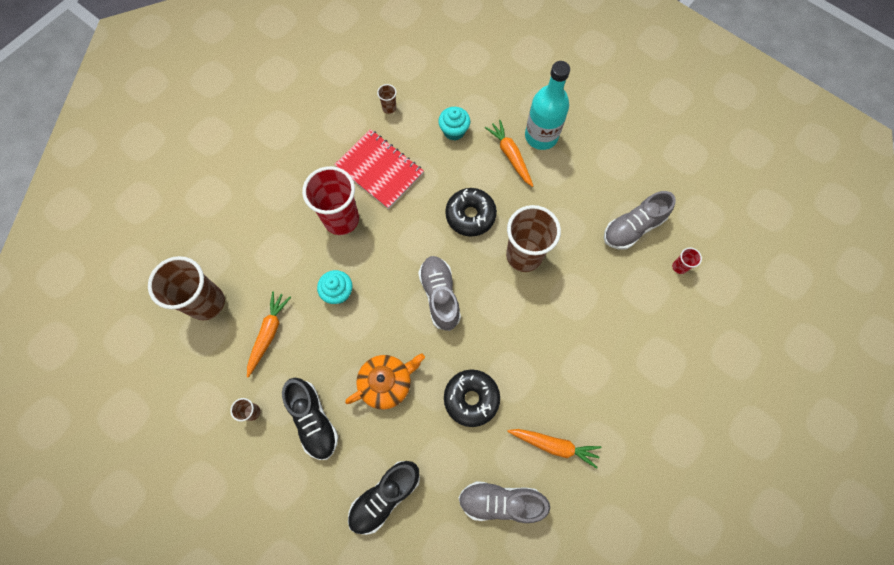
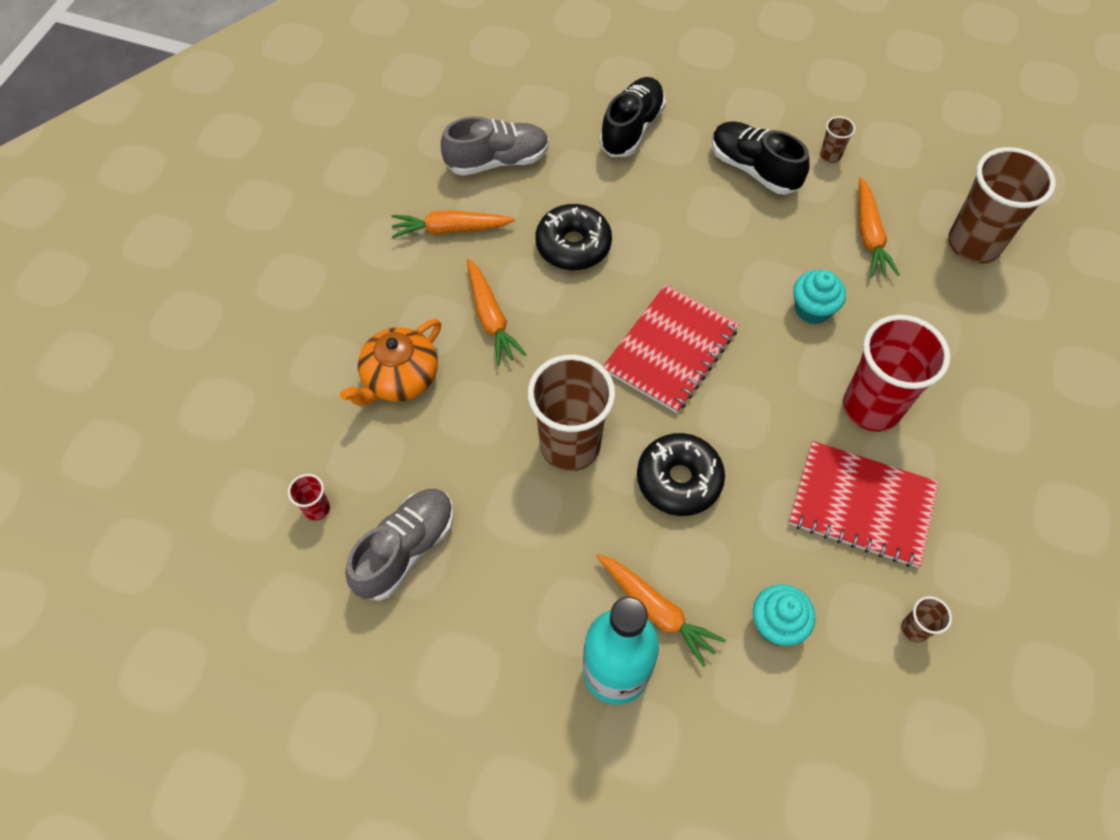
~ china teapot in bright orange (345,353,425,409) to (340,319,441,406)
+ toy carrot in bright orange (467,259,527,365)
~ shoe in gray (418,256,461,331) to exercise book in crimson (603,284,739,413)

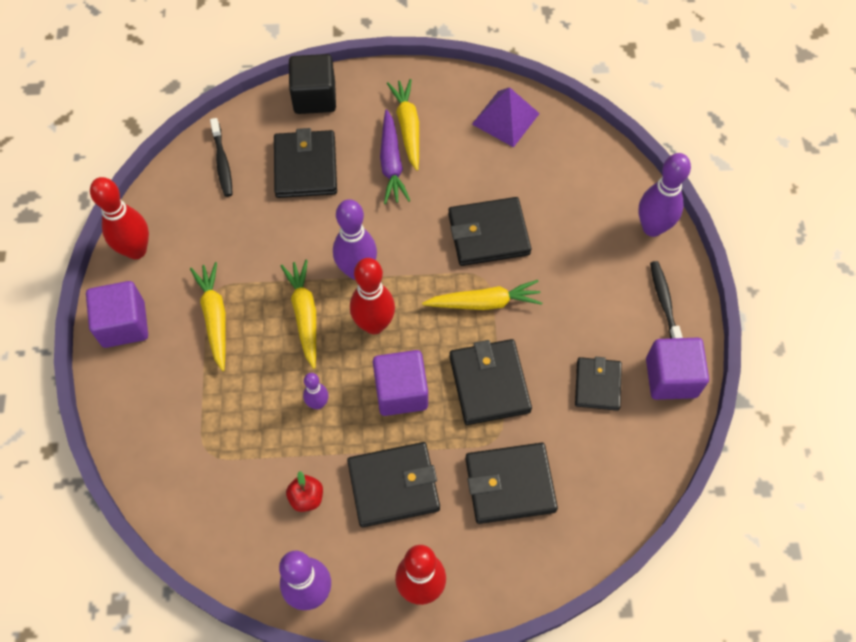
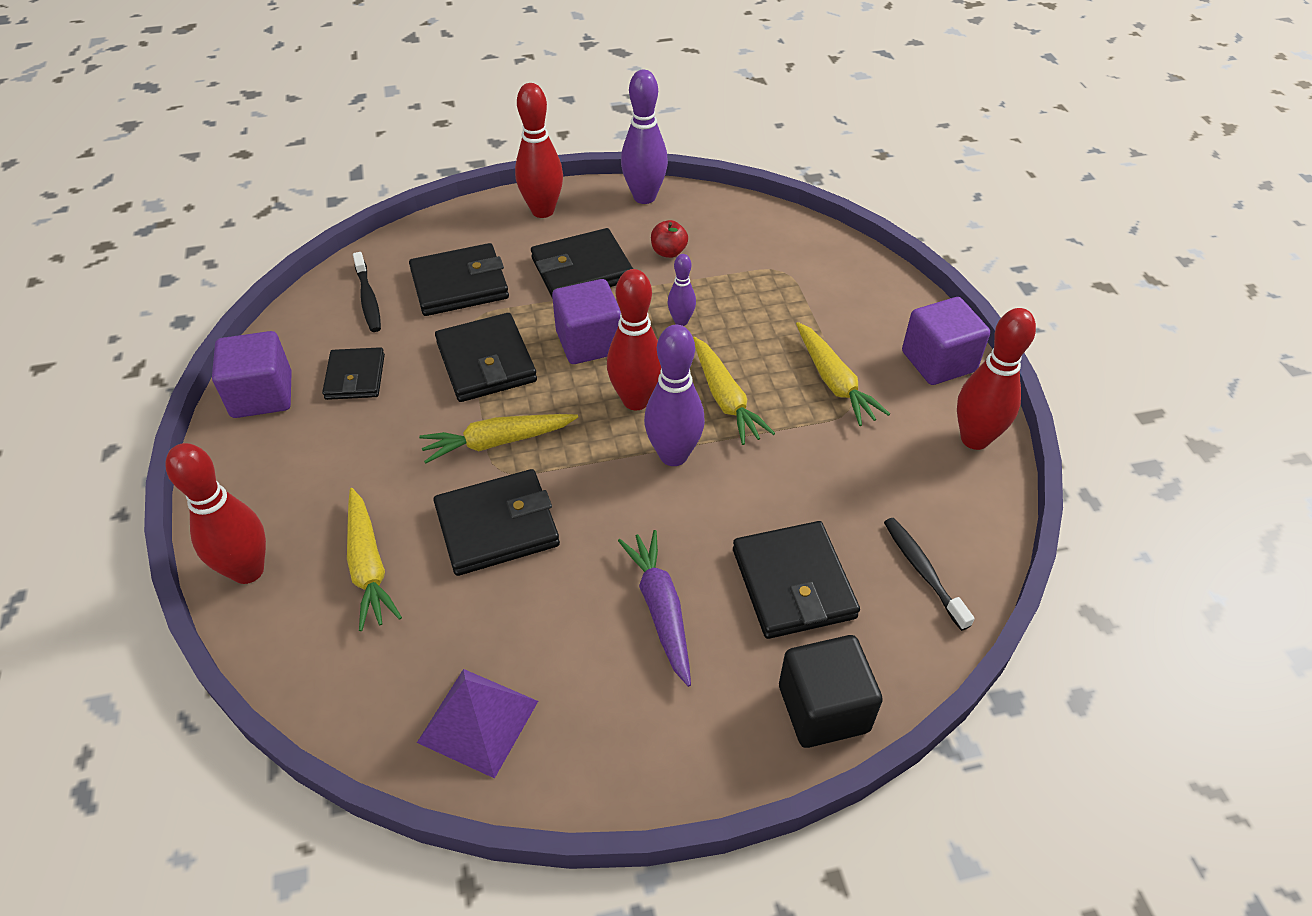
~ bowling pin in royal purple (639,153,691,237) to bowling pin in crimson (165,443,266,584)
~ toy carrot in golden (387,79,419,171) to (347,488,402,631)
~ toothbrush in black (650,261,683,338) to (353,252,381,332)

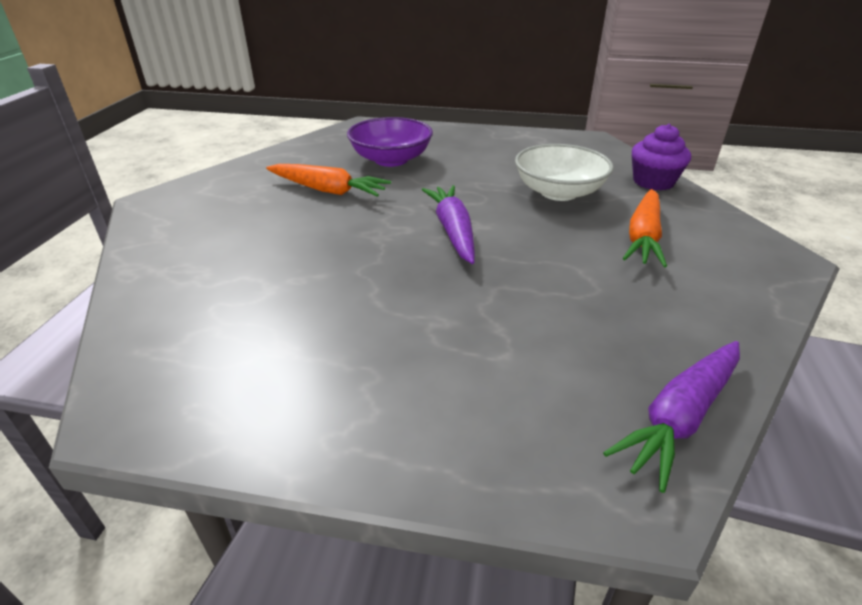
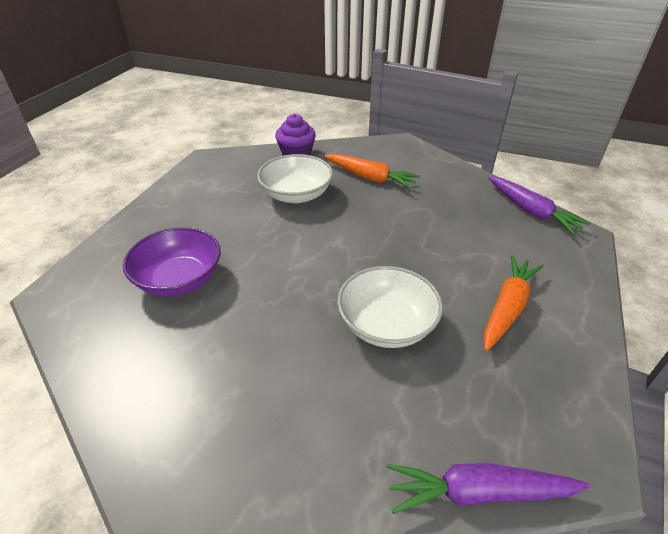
+ serving bowl in snow-white (337,266,443,348)
~ toy carrot in royal purple (422,185,475,264) to (387,463,590,514)
~ toy carrot in bright orange (266,164,391,197) to (484,255,544,351)

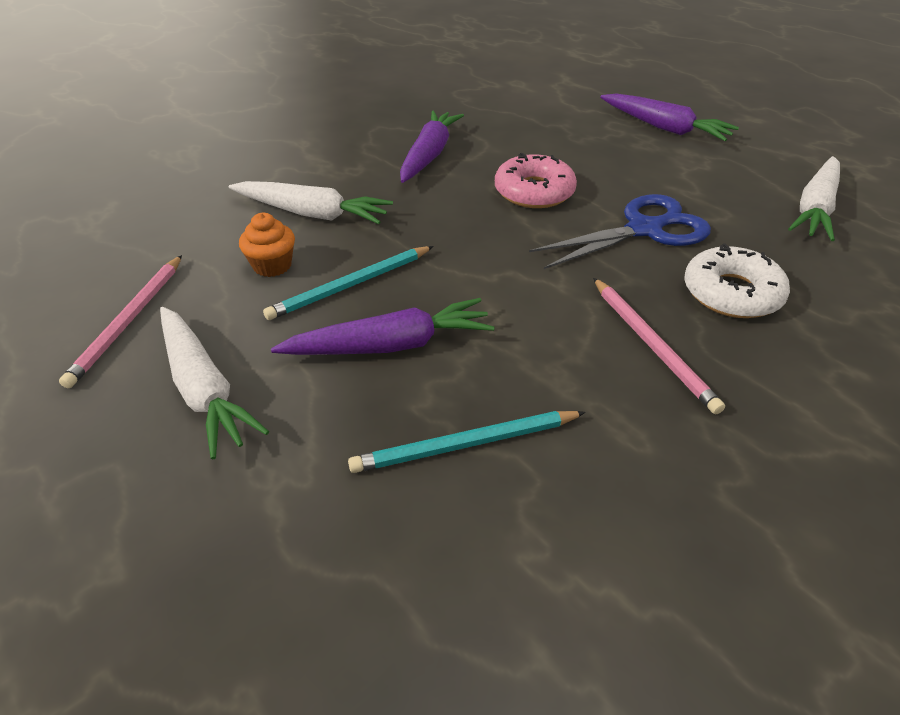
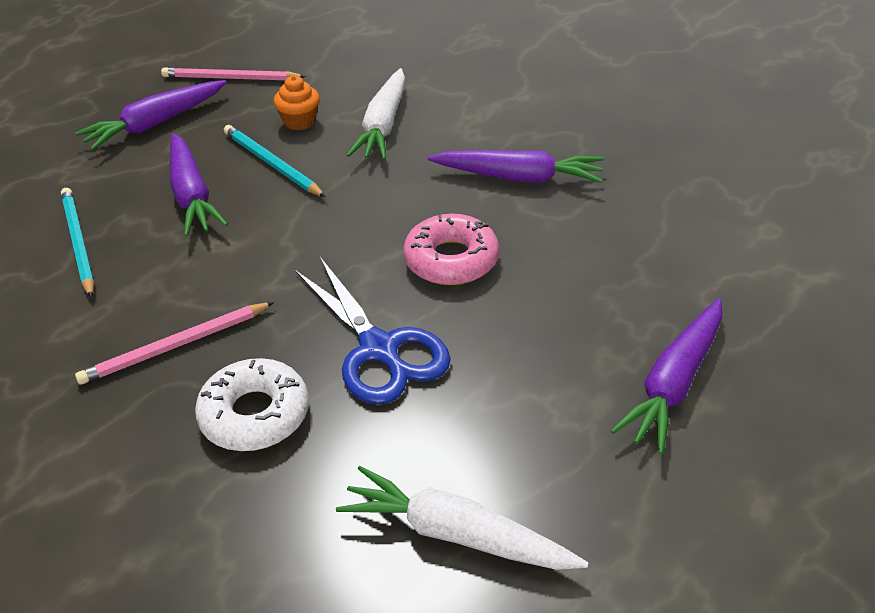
~ toy carrot in snow-white (160,307,269,460) to toy carrot in royal purple (75,80,227,150)

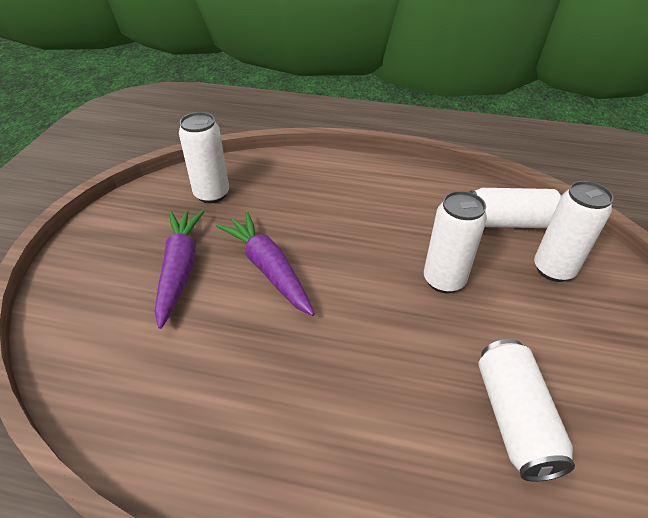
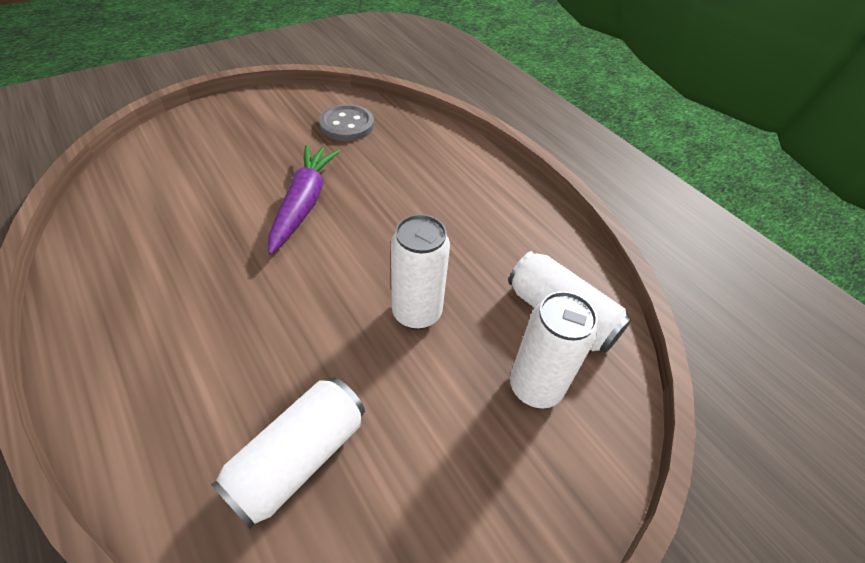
~ tin in snow-white (179,112,229,204) to button in gray (319,104,374,141)
- toy carrot in royal purple (154,210,205,329)

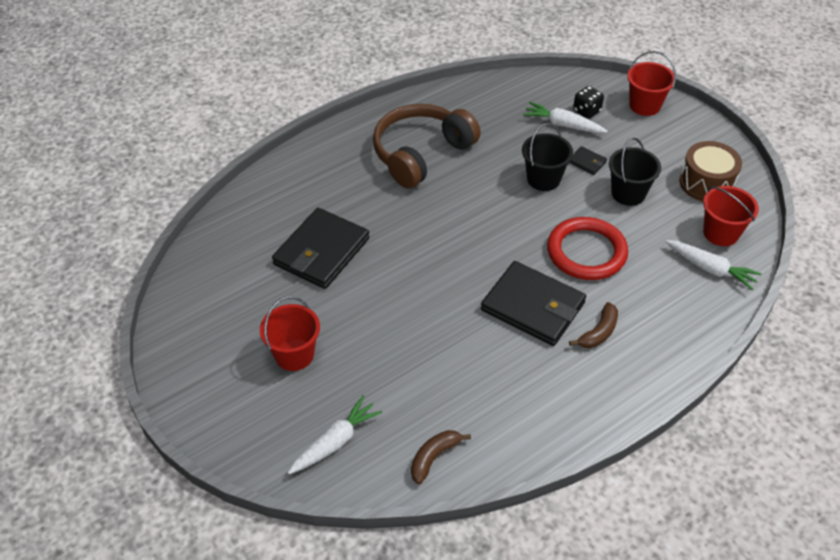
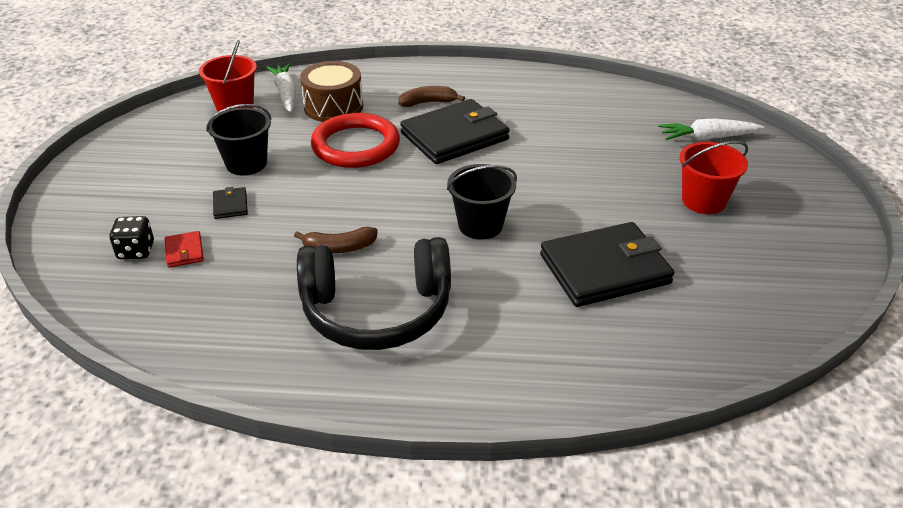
~ toy carrot in snow-white (523,102,607,133) to card wallet in crimson (165,231,204,268)
~ toy banana in brown (411,430,471,484) to (294,227,378,254)
~ headphones in brown (373,104,481,189) to headphones in black (297,237,451,350)
~ snare drum in brown (679,141,742,202) to (300,61,363,122)
~ card wallet in black (481,261,586,346) = (400,99,510,164) 75 degrees clockwise
~ bucket in black (522,123,573,191) to (447,164,517,240)
- bucket in crimson (627,51,676,116)

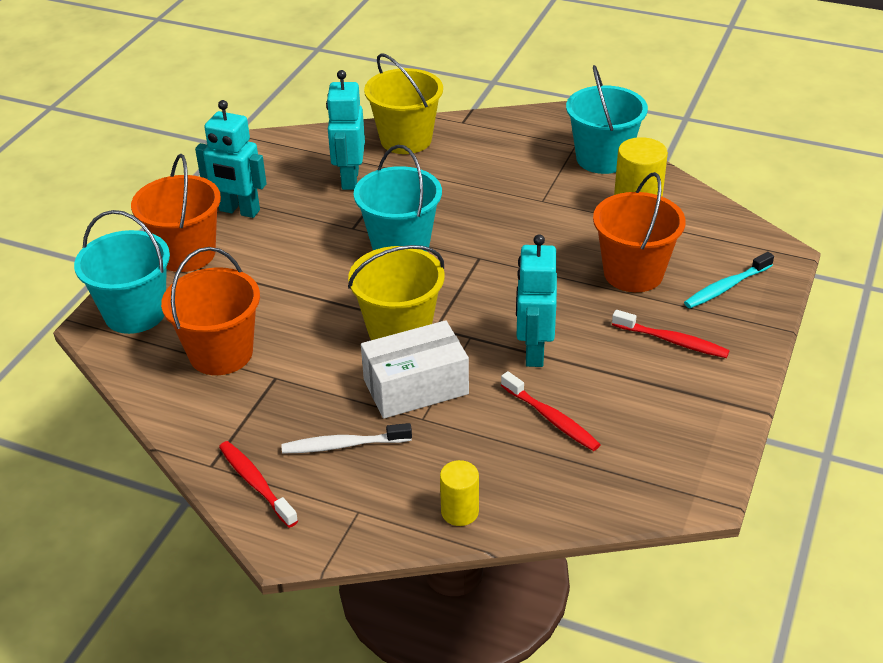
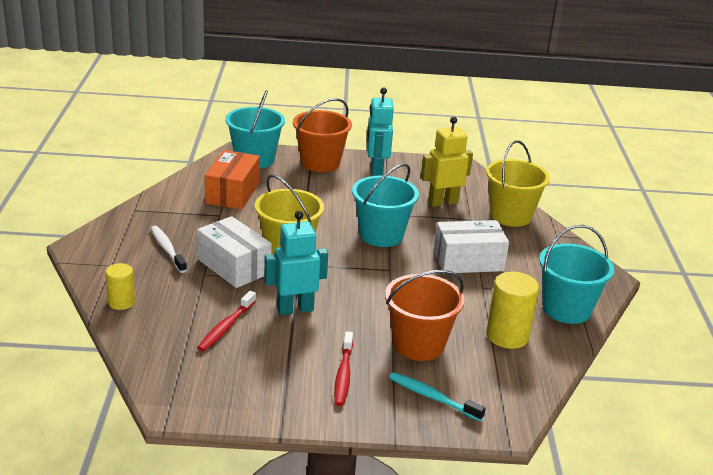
~ bucket in bright orange (161,247,260,375) to parcel in bright orange (205,150,260,210)
~ toy robot in aqua (326,70,365,190) to toy robot in golden (421,117,473,207)
+ parcel in snow-white (434,220,509,274)
- toothbrush in crimson (219,441,298,528)

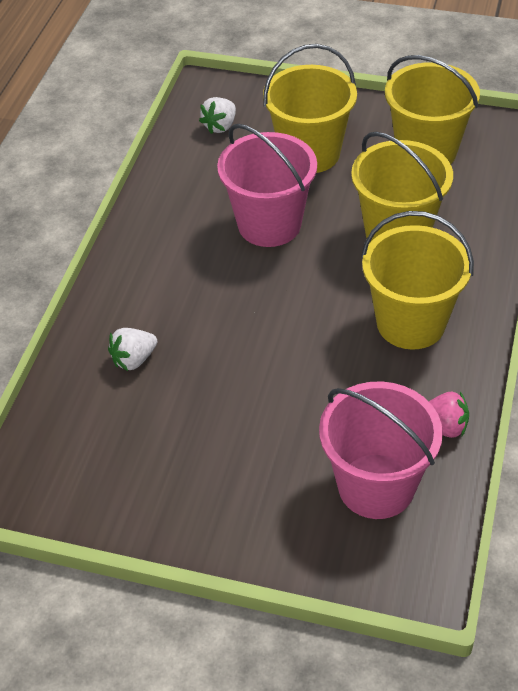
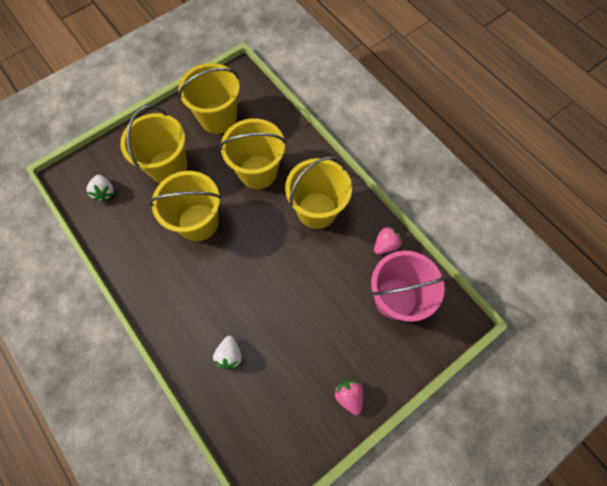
~ bucket in pink (217,124,317,247) to bucket in golden (149,171,221,241)
+ strawberry in pink (334,379,363,415)

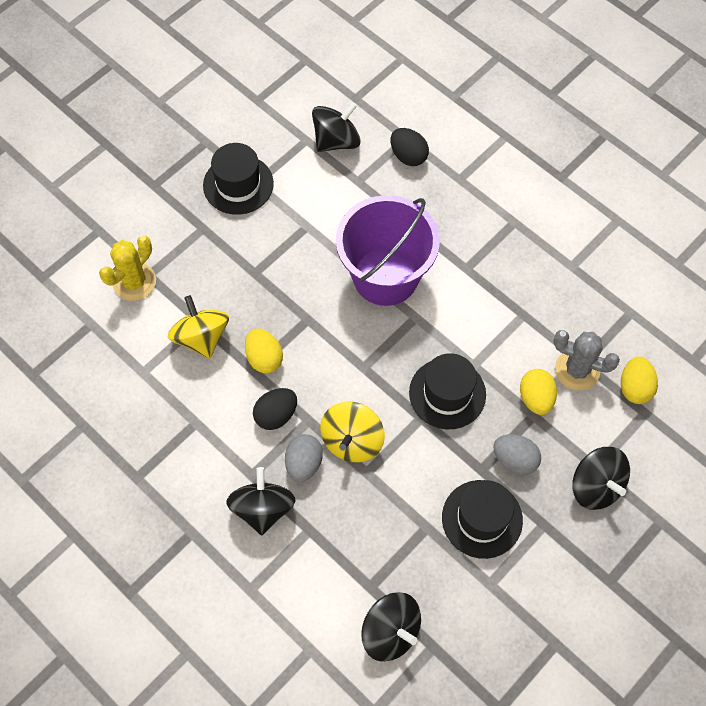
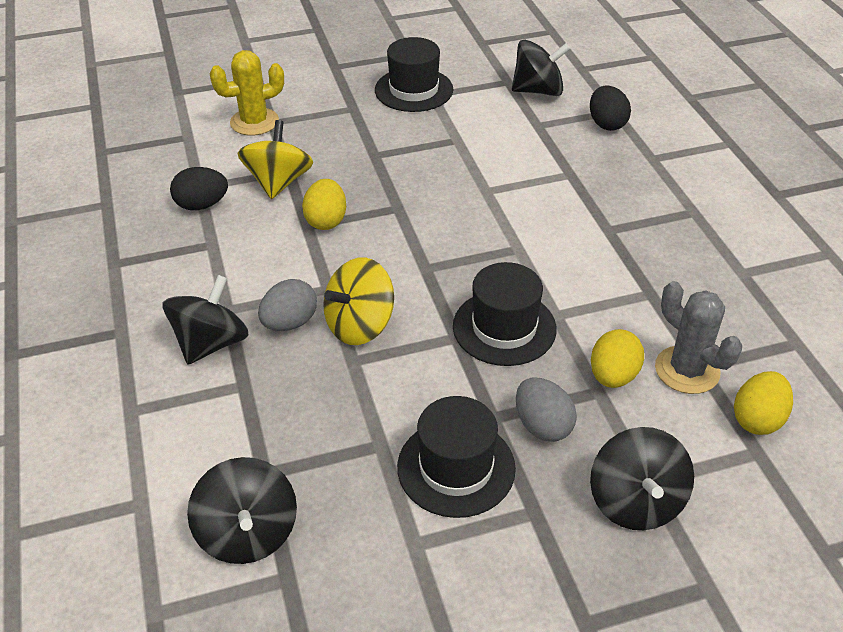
~ toy egg in black (253,388,297,430) to (170,167,228,210)
- bucket in royal purple (336,195,440,306)

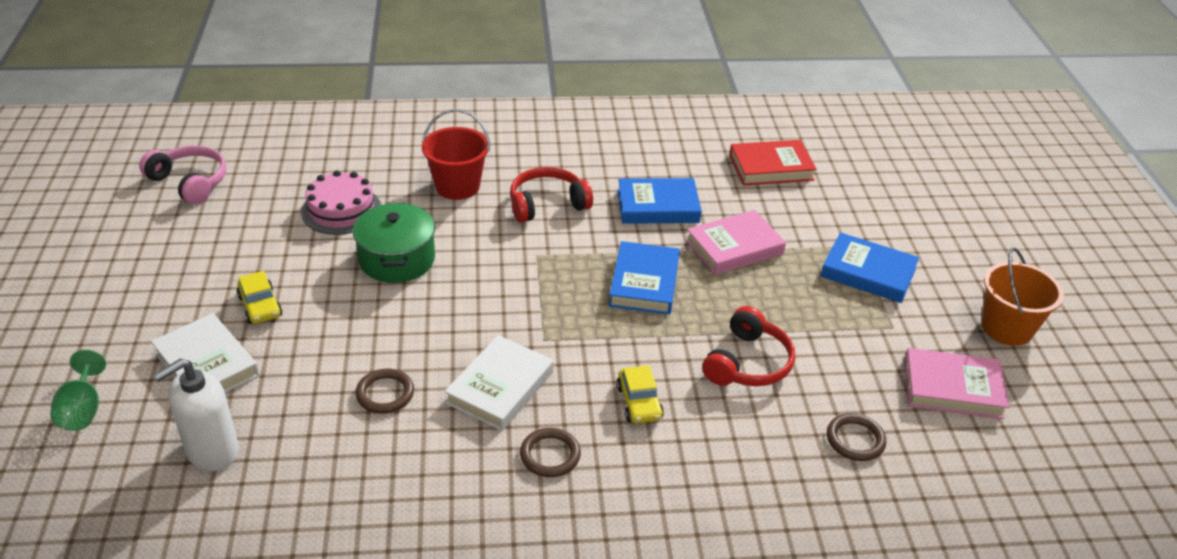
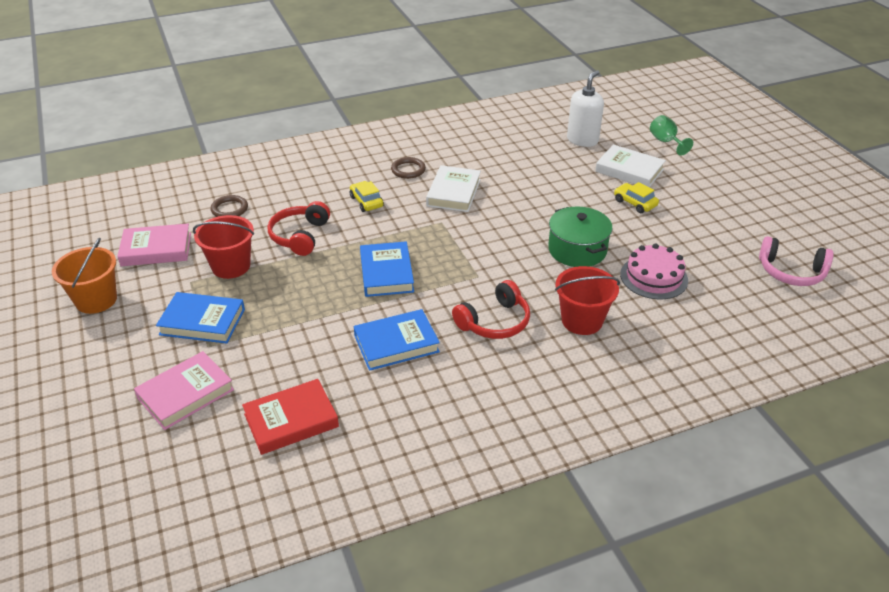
~ hardback in pink (686,210,786,275) to (134,351,234,430)
+ bucket in crimson (193,215,254,279)
- torus in brown (355,369,414,414)

